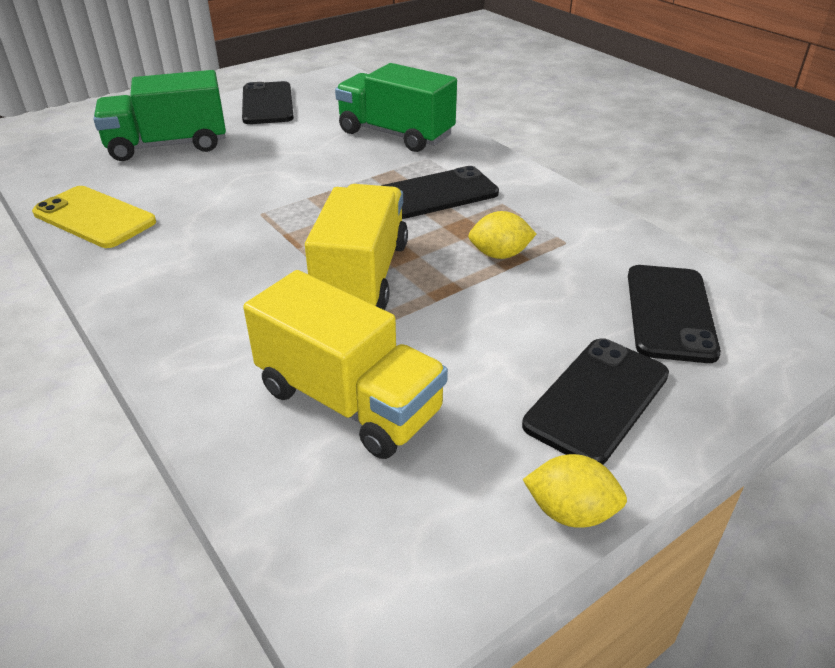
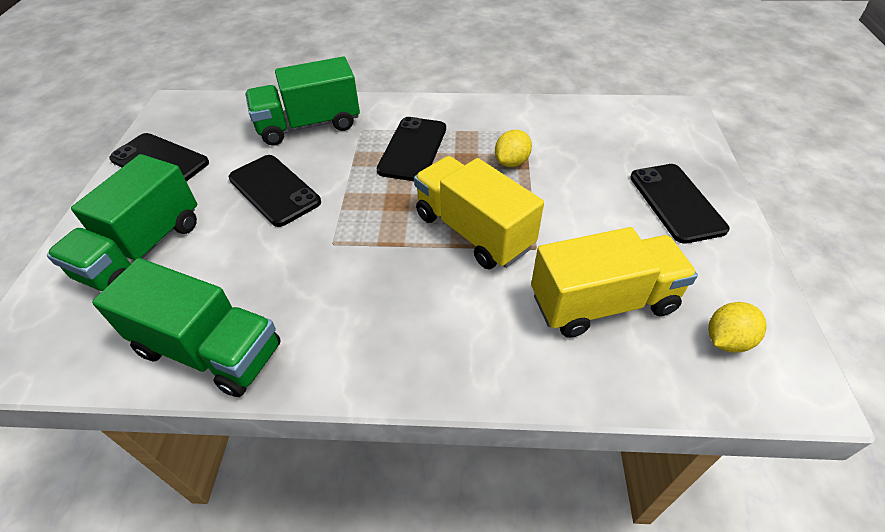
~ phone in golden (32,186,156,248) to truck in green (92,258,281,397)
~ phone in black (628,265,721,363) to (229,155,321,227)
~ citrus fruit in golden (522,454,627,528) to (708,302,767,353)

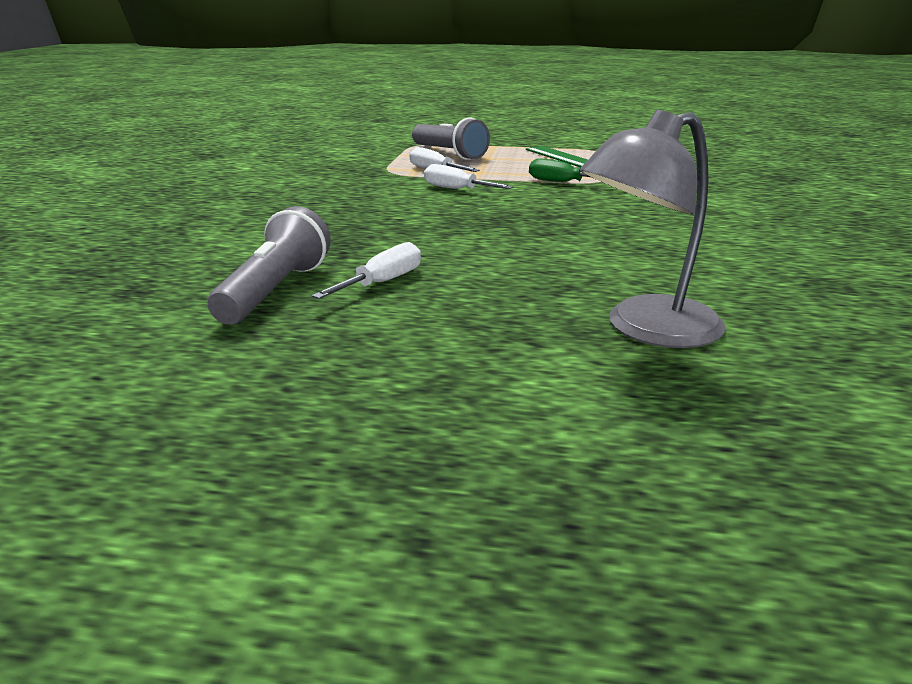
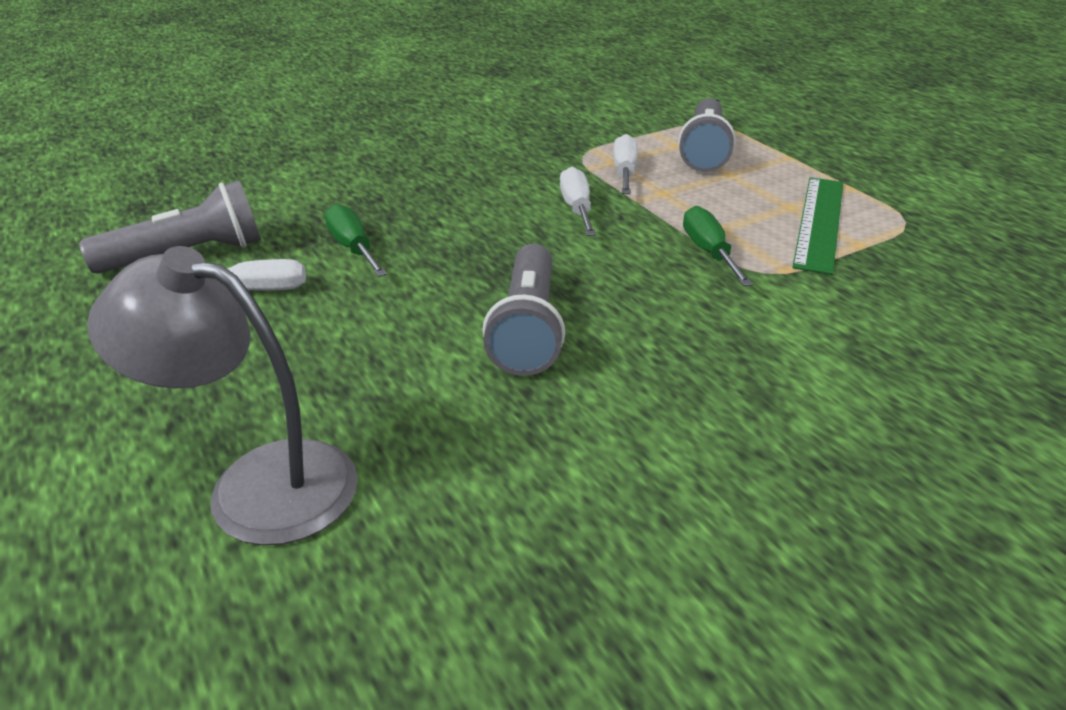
+ screwdriver in green (325,204,387,277)
+ torch in gray (482,244,565,376)

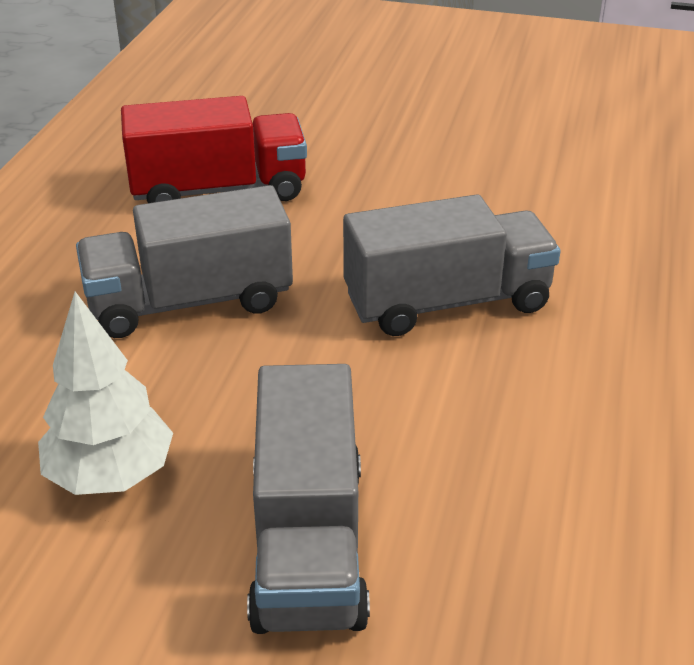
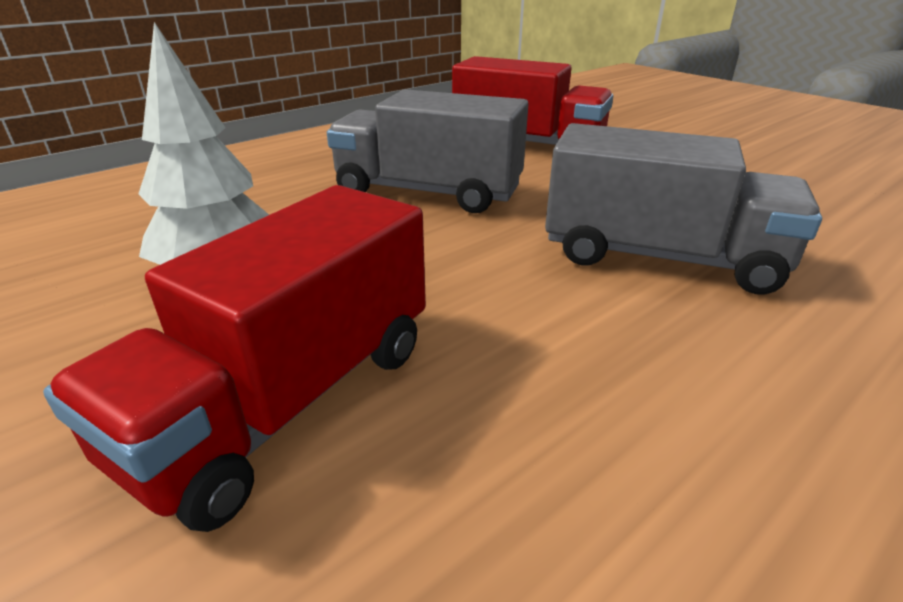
~ truck in gray (247,364,370,634) to truck in crimson (43,185,426,532)

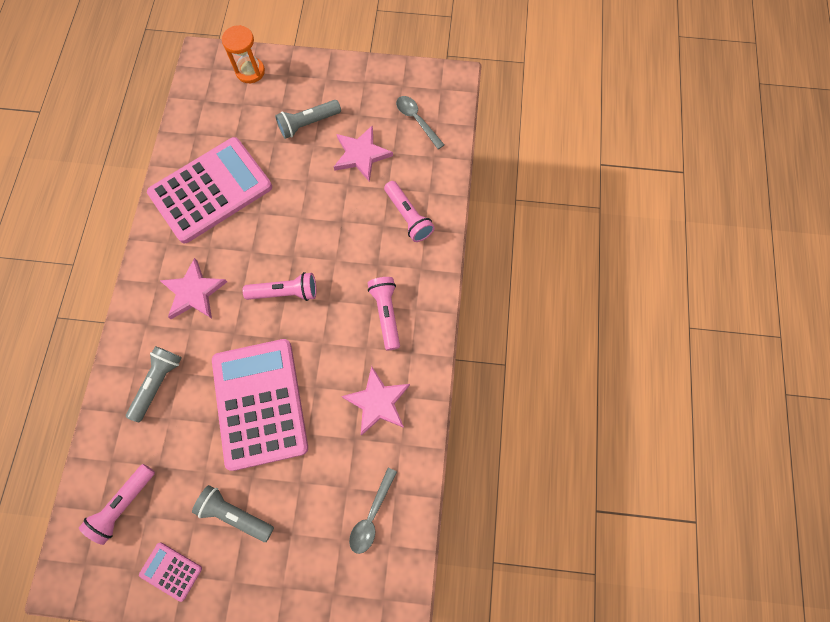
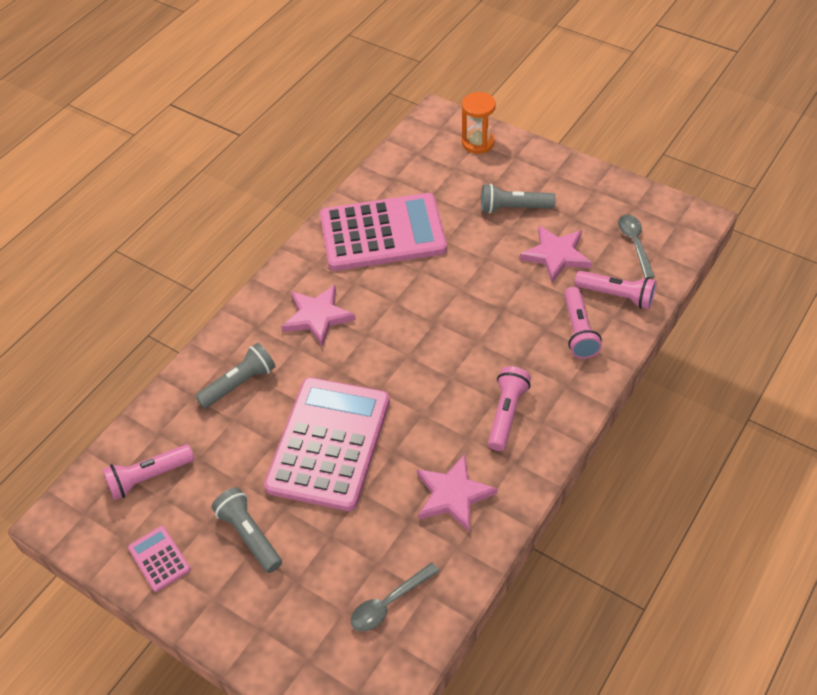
~ torch in pink (242,272,316,301) to (575,271,657,309)

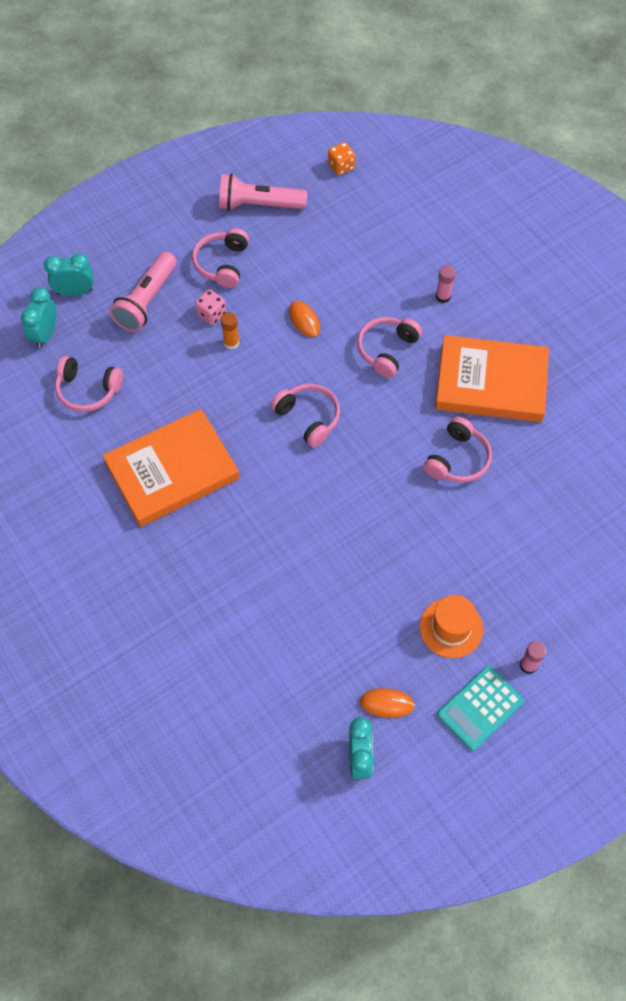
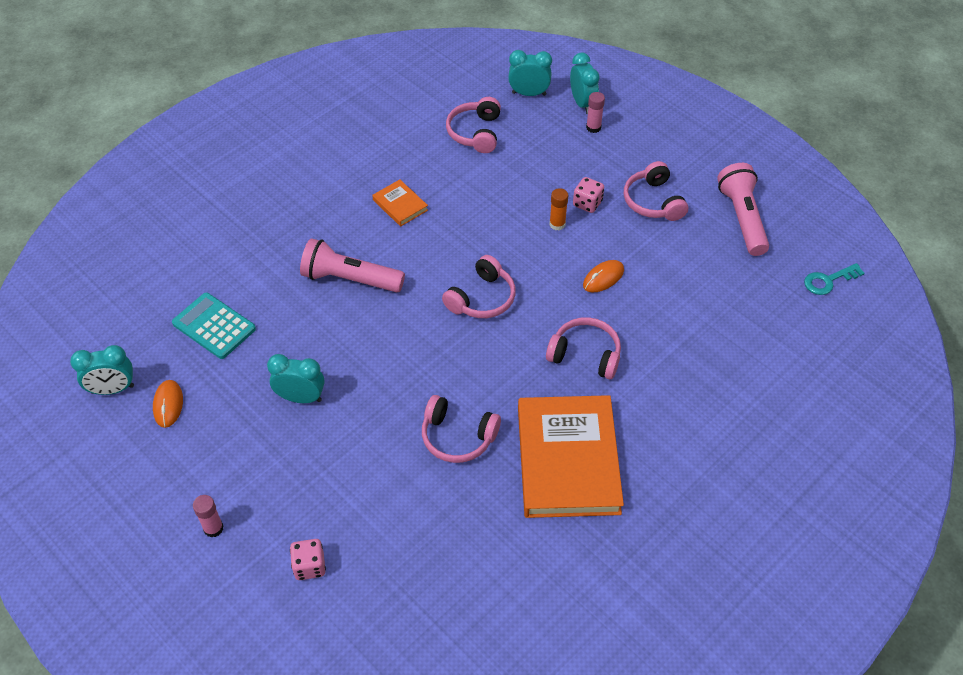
~ calculator in aqua (437,666,524,751) to (172,293,256,359)
+ clock in aqua (267,354,325,403)
+ dice in pink (290,539,326,580)
~ torch in pink (109,252,177,332) to (300,238,405,292)
~ hardback in bright orange (103,409,239,527) = (372,179,428,226) x0.44
~ stick of glue in pink (436,265,455,303) to (586,92,605,133)
~ headphones in pink (192,228,249,288) = (624,161,688,221) 105 degrees counterclockwise
~ dice in bright orange (328,142,355,175) to latchkey in aqua (804,263,865,295)
- tall hat in bright orange (420,595,483,658)

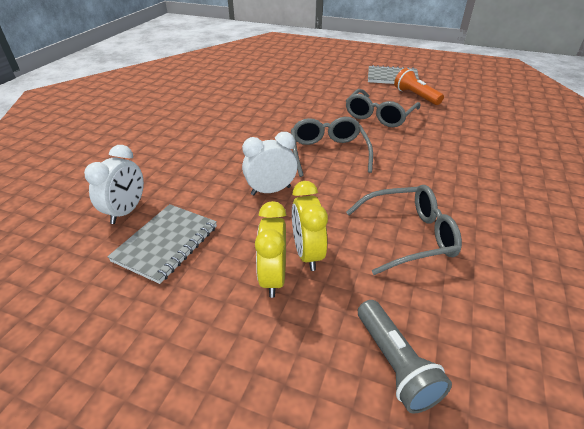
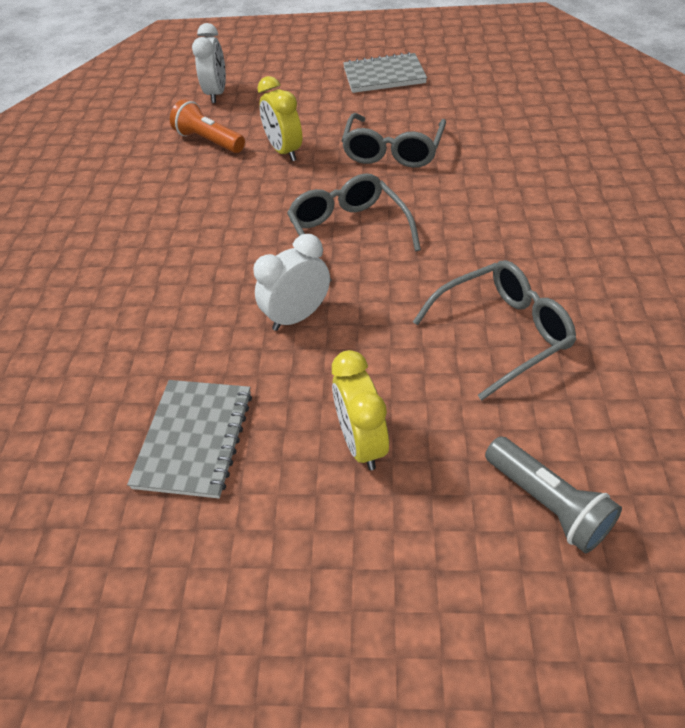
~ torch in bright orange (394,68,444,105) to (170,99,245,153)
~ clock in snow-white (84,145,144,224) to (192,23,226,103)
~ clock in golden (292,181,328,271) to (258,76,302,161)

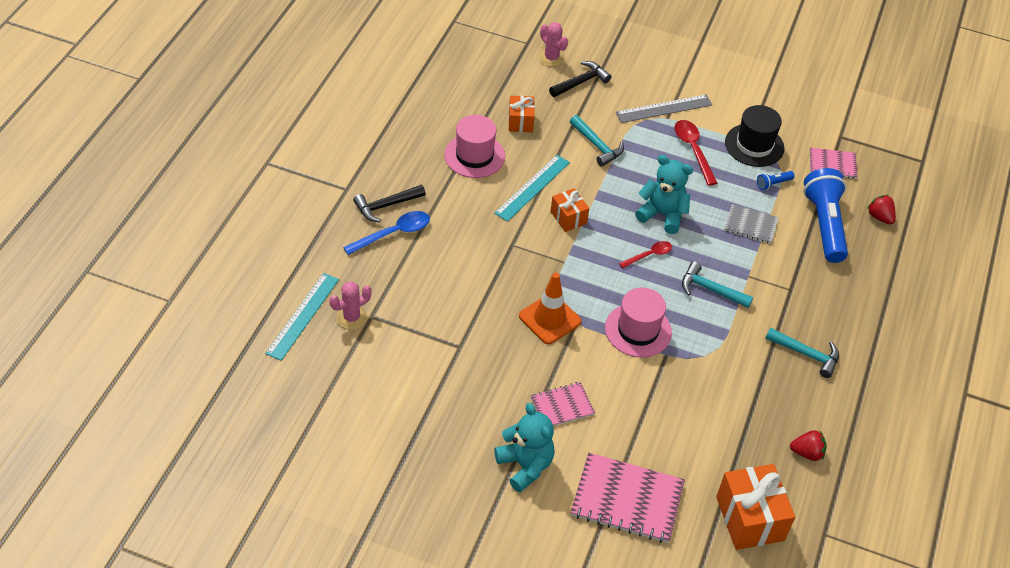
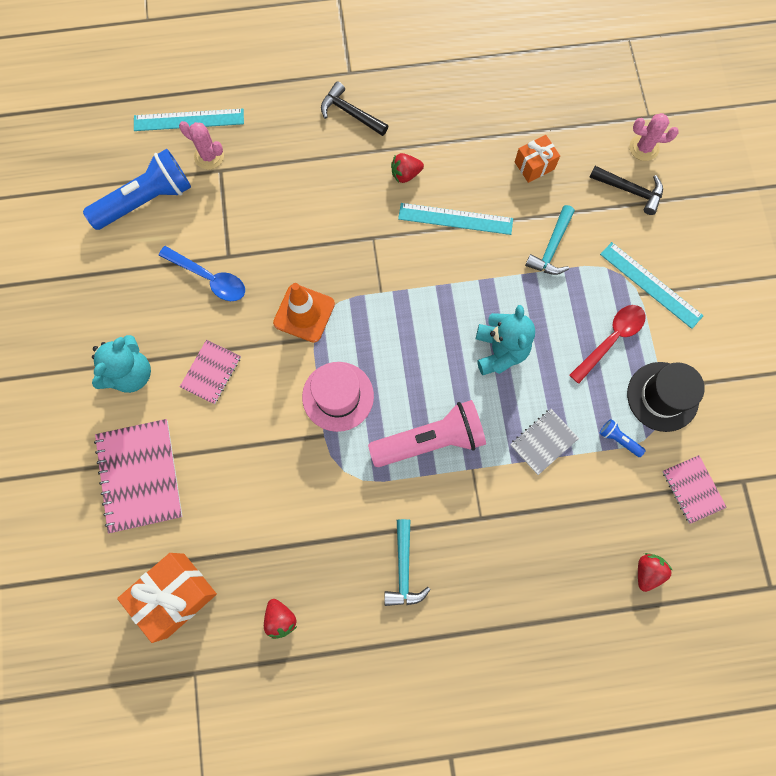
~ torch in royal blue (803,168,848,263) to (83,149,191,230)
~ tablespoon in royal blue (343,211,430,255) to (158,246,245,301)
~ exercise book in pink (531,382,595,426) = (180,340,241,404) 75 degrees clockwise
~ hammer in aqua (682,261,753,308) to torch in pink (368,400,486,467)
+ strawberry in crimson (391,153,424,183)
~ exercise book in gray (724,204,779,244) = (510,409,579,475) 60 degrees clockwise
~ measuring stick in gray (616,94,712,123) to measuring stick in aqua (600,242,703,329)
~ cactus in pink (539,22,568,67) = (629,113,679,161) 75 degrees clockwise
- tall hat in pink (444,115,505,178)
- wrapped gift in bright orange (551,188,589,232)
- tablespoon in crimson (619,241,672,268)

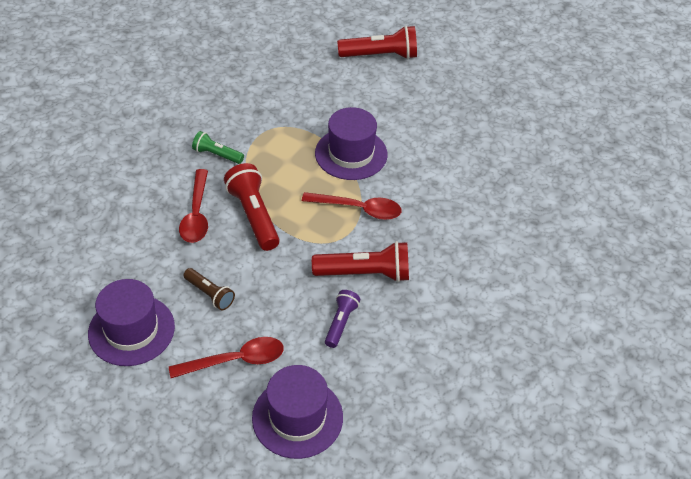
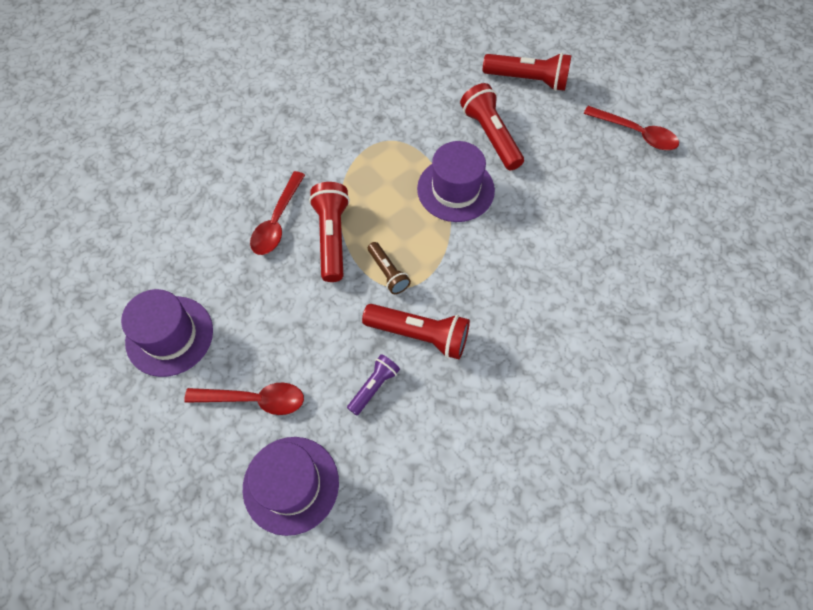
~ torch in brown (183,268,235,310) to (368,242,411,294)
+ torch in crimson (460,83,524,170)
~ tablespoon in crimson (302,192,402,220) to (583,106,679,150)
- torch in green (192,131,244,164)

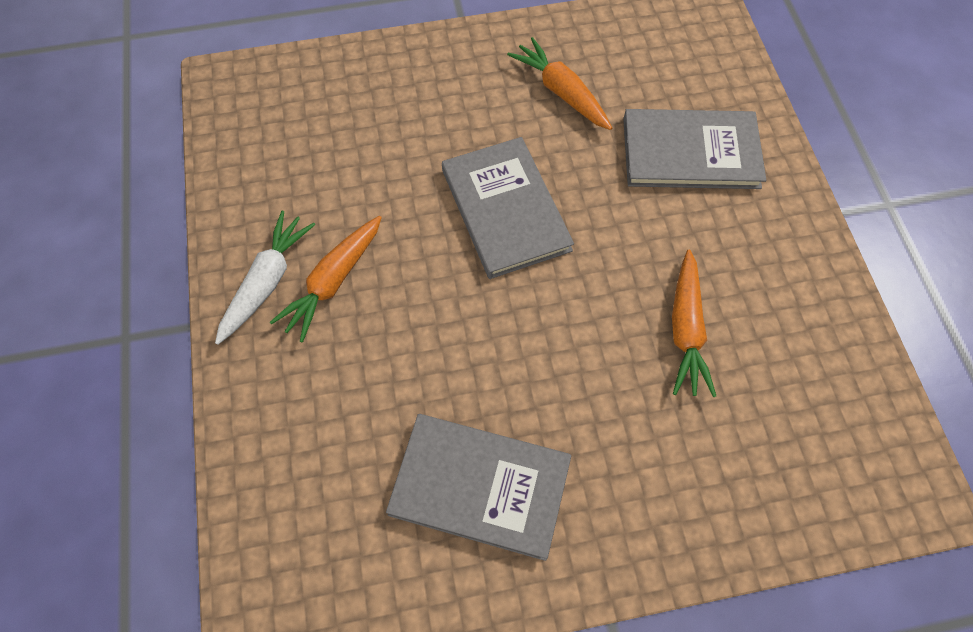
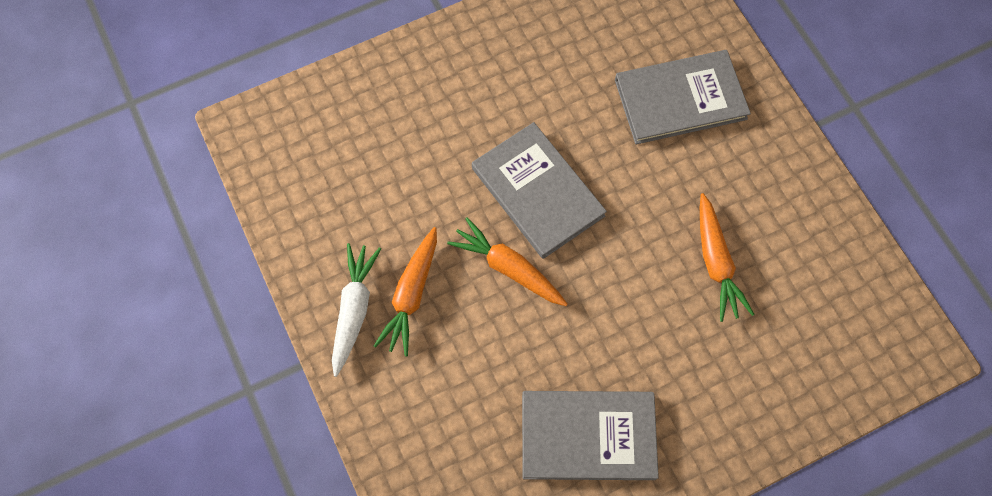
~ toy carrot in bright orange (507,37,612,130) to (447,217,568,306)

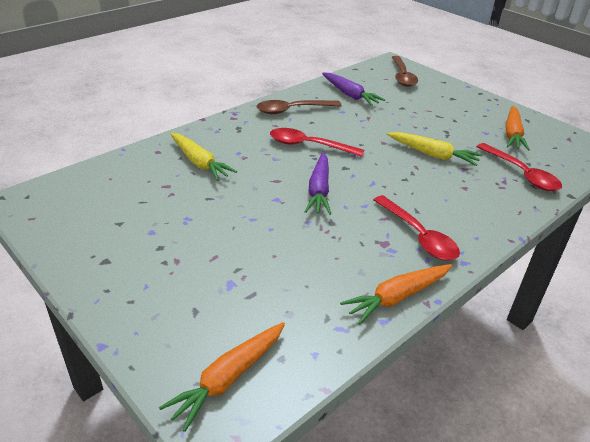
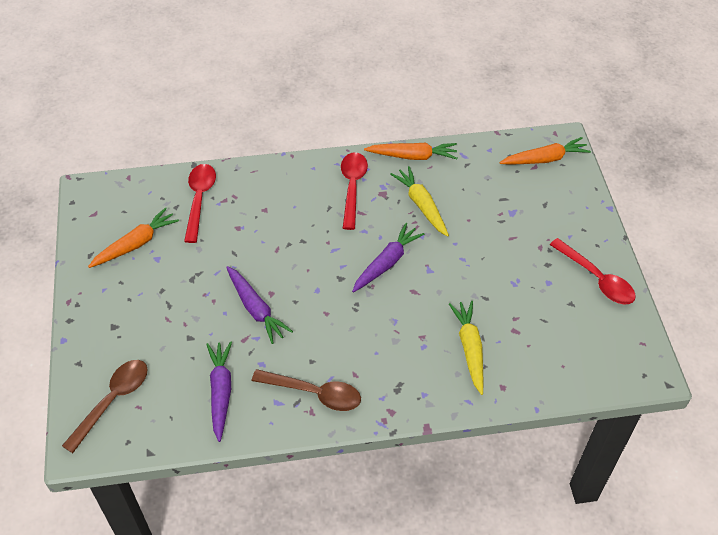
+ toy carrot in royal purple (226,266,293,344)
~ toy carrot in golden (387,132,482,166) to (390,166,449,237)
~ tablespoon in crimson (270,128,364,157) to (550,238,636,304)

